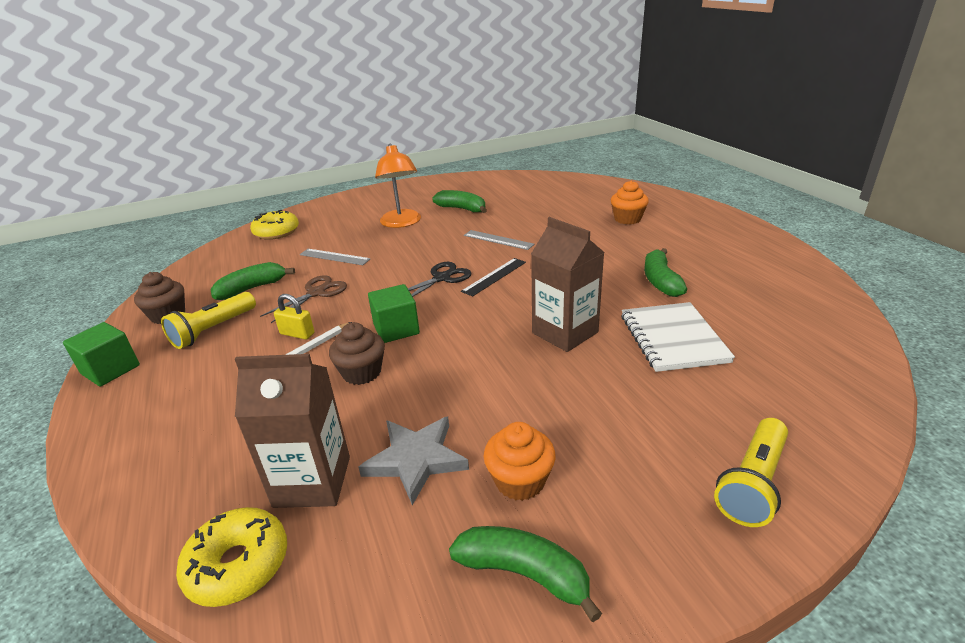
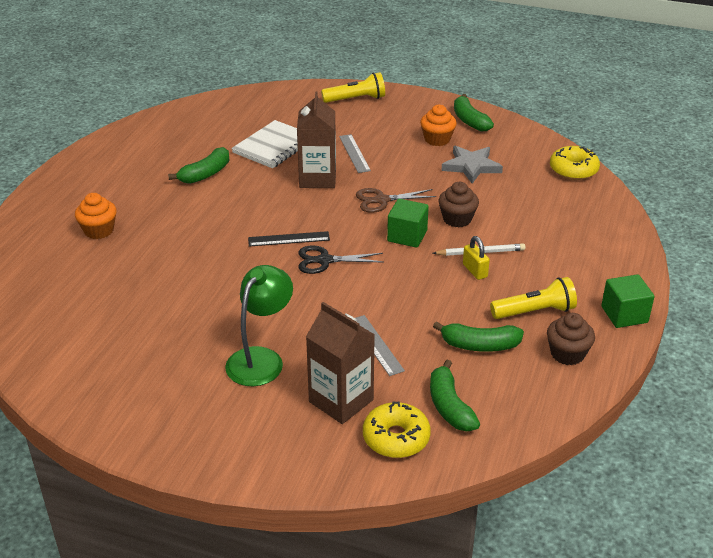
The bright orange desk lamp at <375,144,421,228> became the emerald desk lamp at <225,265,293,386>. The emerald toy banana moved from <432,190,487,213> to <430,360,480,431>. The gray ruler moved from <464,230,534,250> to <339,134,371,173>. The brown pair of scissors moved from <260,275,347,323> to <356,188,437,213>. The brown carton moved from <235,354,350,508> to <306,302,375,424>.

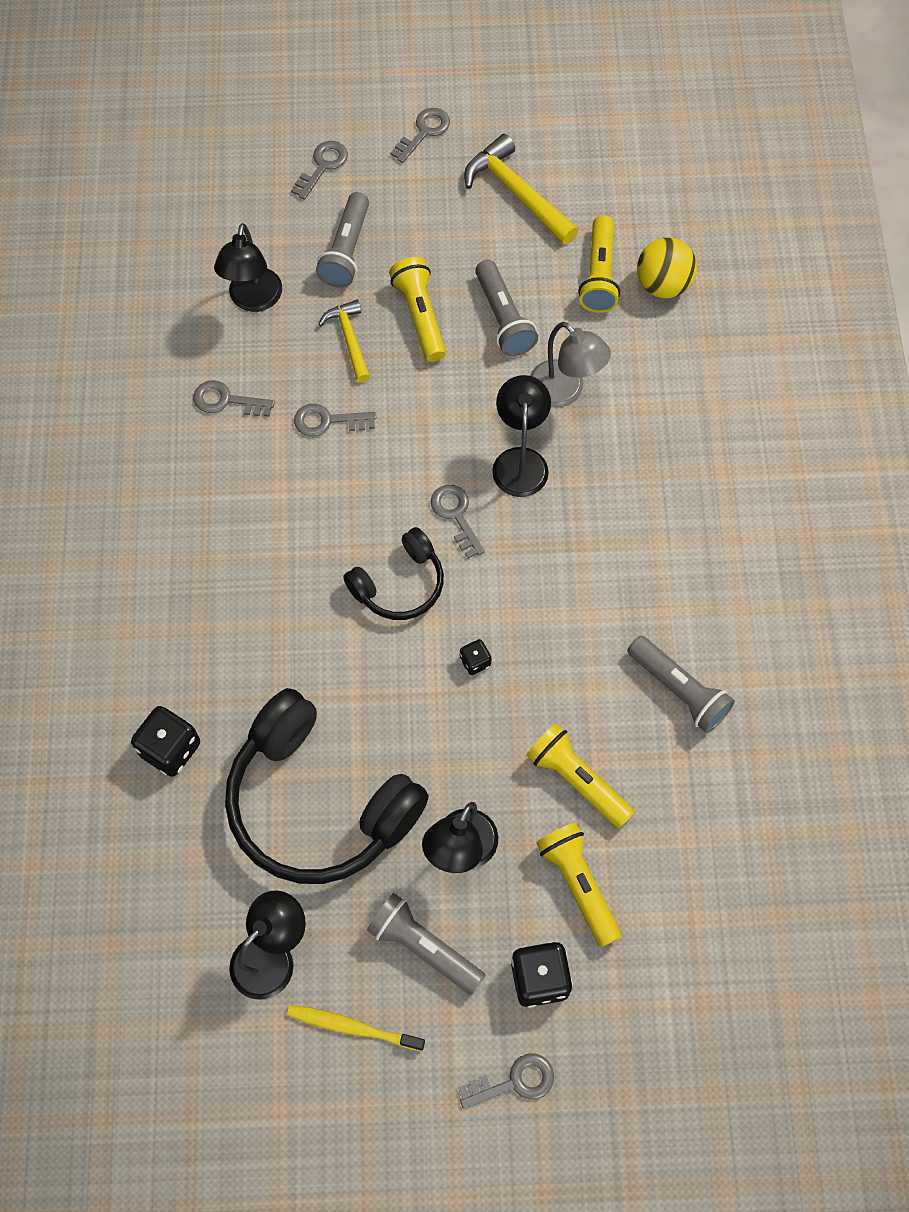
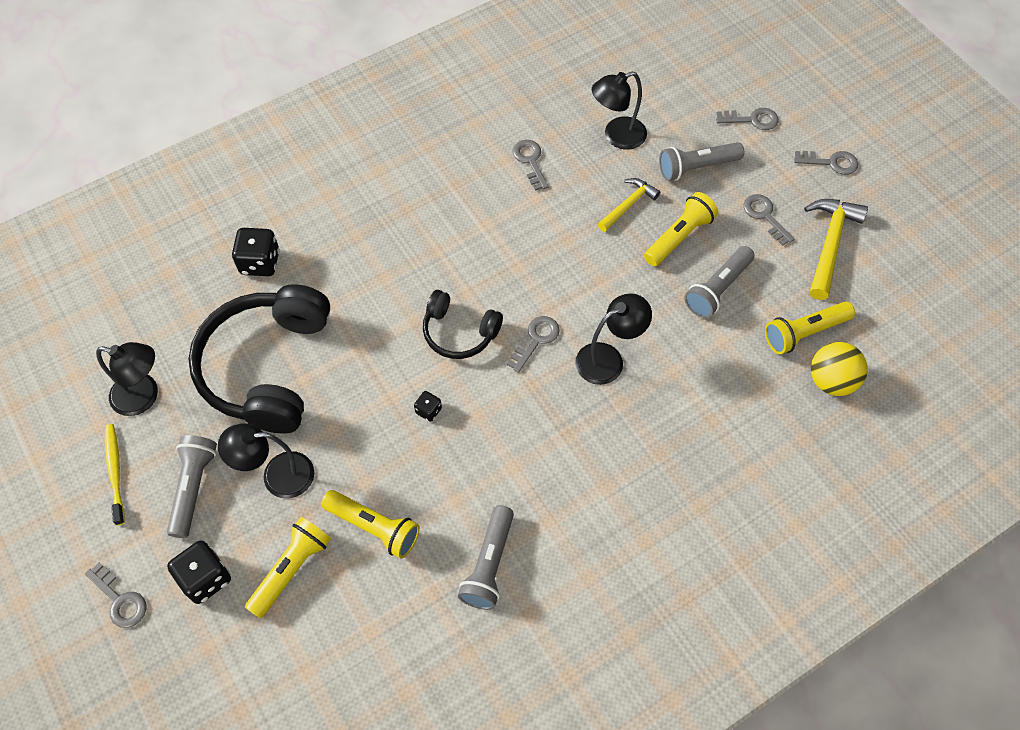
The gray desk lamp at <530,322,611,407> disappeared. The gray latchkey moved from <294,403,376,437> to <743,194,794,246>. The bright yellow pocket torch at <526,724,635,828> turned 105 degrees clockwise.

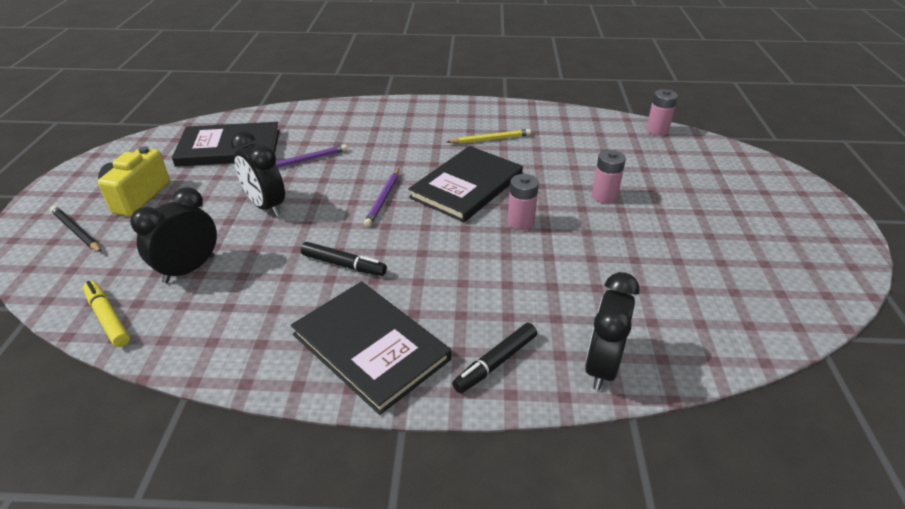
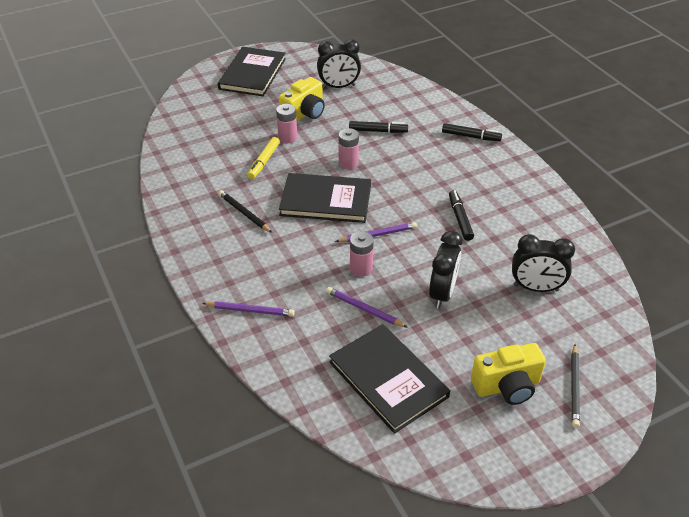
The pink power cell moved from <646,89,678,136> to <350,231,374,277>. The bright yellow lead pencil at <447,129,531,144> became the black lead pencil at <218,190,272,233>. The black clock moved from <585,272,639,390> to <317,39,361,89>. The bright yellow marker moved from <83,281,130,347> to <247,137,280,179>. The black book moved from <291,281,451,415> to <218,47,286,96>. The bright yellow camera at <279,77,325,121> appeared. The black marker at <349,121,408,133> appeared. The purple lead pencil at <202,301,295,317> appeared.

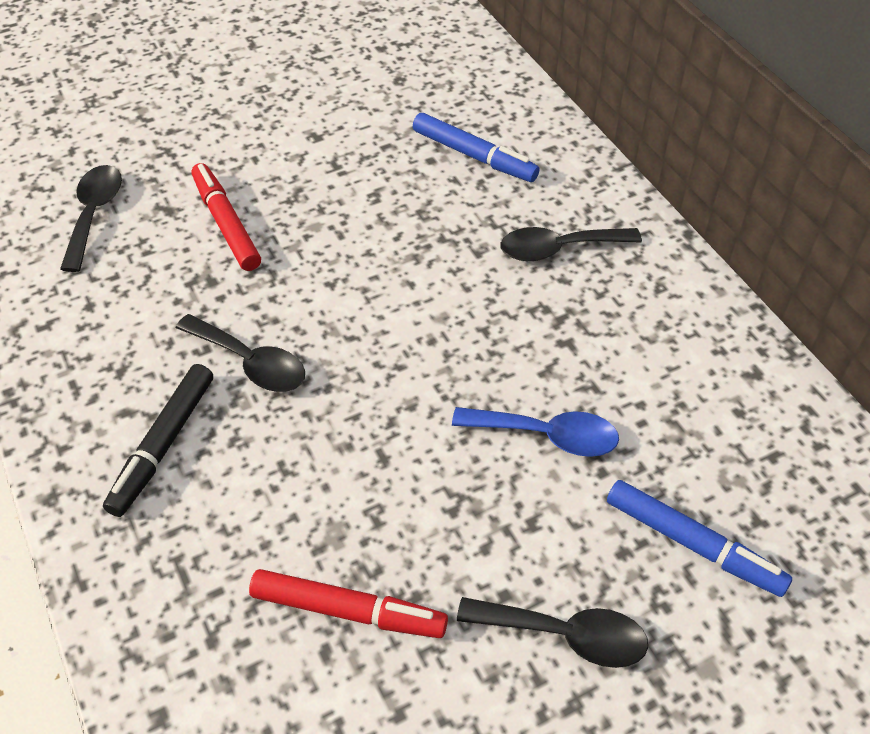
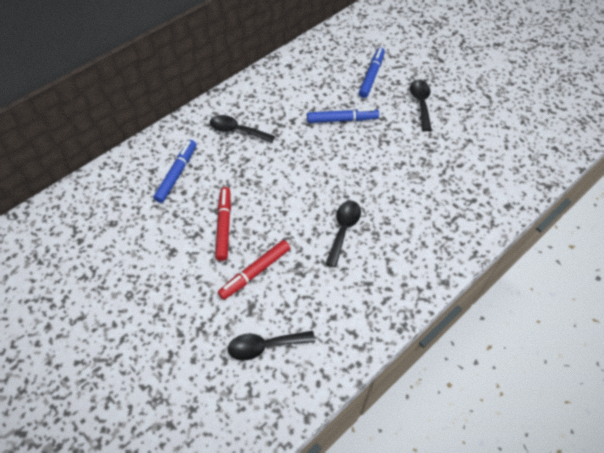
The black tablespoon at <501,227,642,261> turned 135 degrees clockwise. The black marker at <103,364,213,517> disappeared. The blue tablespoon at <452,407,619,457> was replaced by the blue marker at <307,108,379,123>. The scarlet marker moved from <249,569,448,638> to <215,187,231,261>.

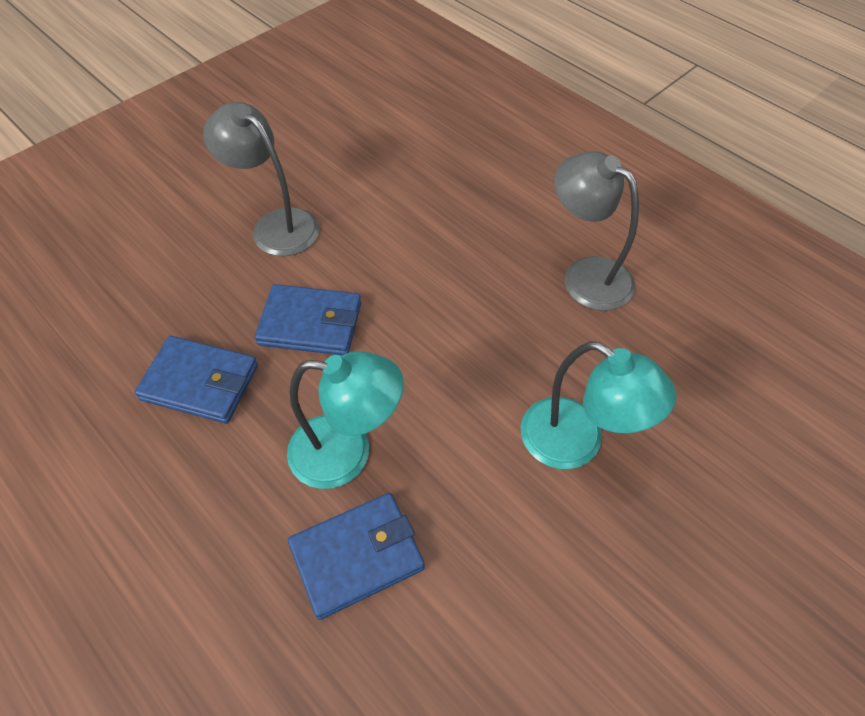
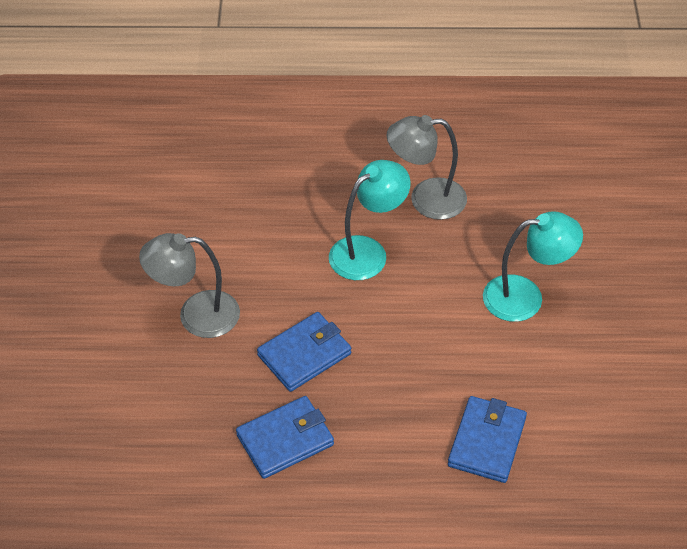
The aqua desk lamp moved from <287,351,404,489> to <329,160,410,280>.

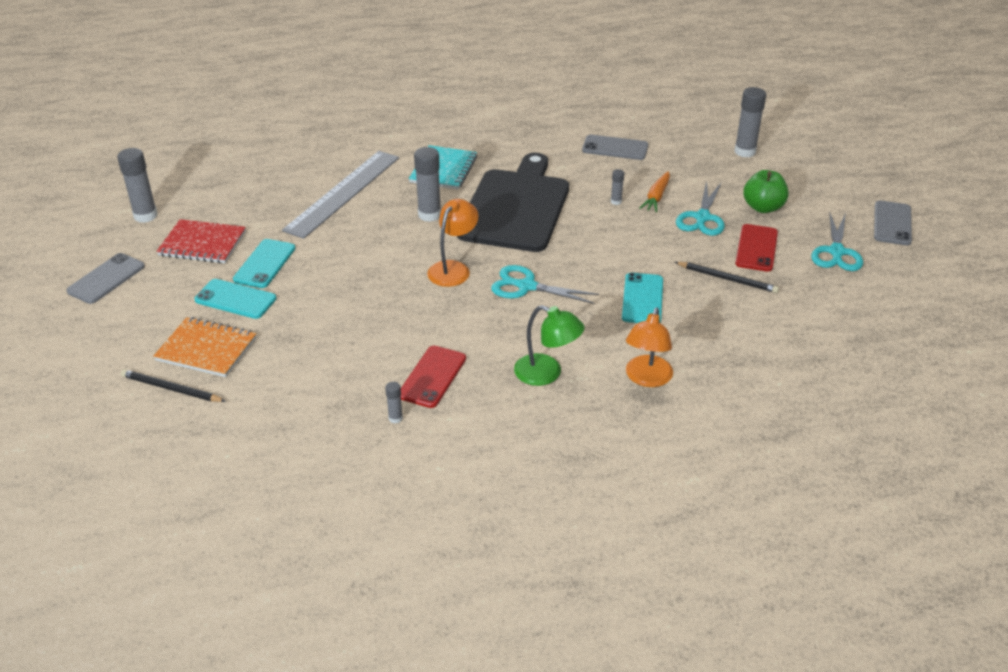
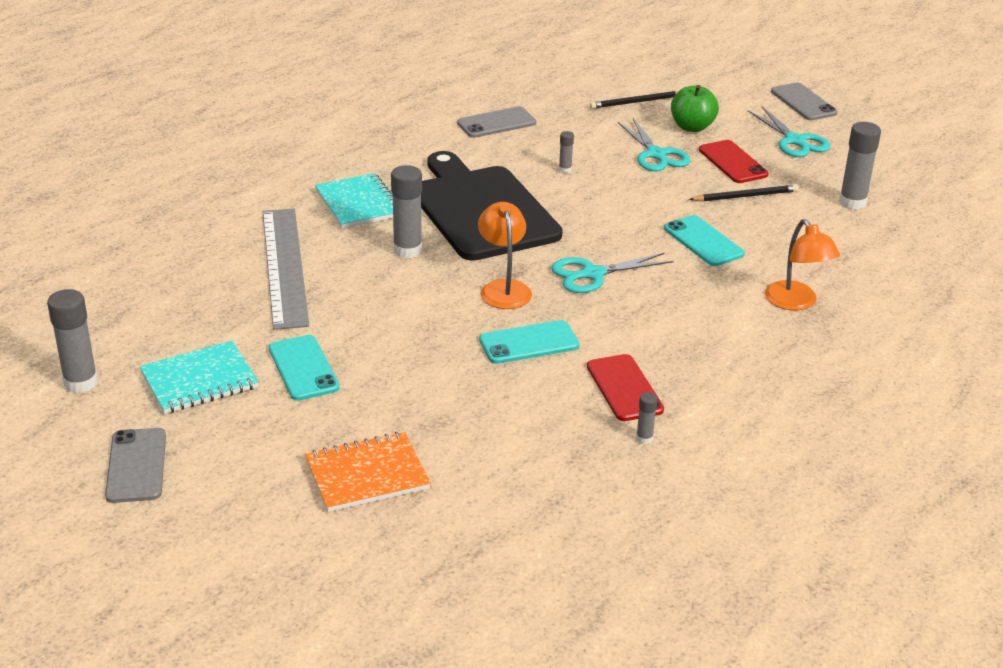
The gray stick of glue moved from <734,87,766,157> to <839,122,881,210>. The bright orange root vegetable at <639,171,670,212> disappeared. The scarlet notebook at <156,219,246,263> became the aqua notebook at <139,341,259,414>. The aqua phone moved from <194,279,276,319> to <479,320,580,364>. The emerald desk lamp at <514,305,585,386> disappeared. The black lead pencil moved from <121,369,226,402> to <590,91,678,109>.

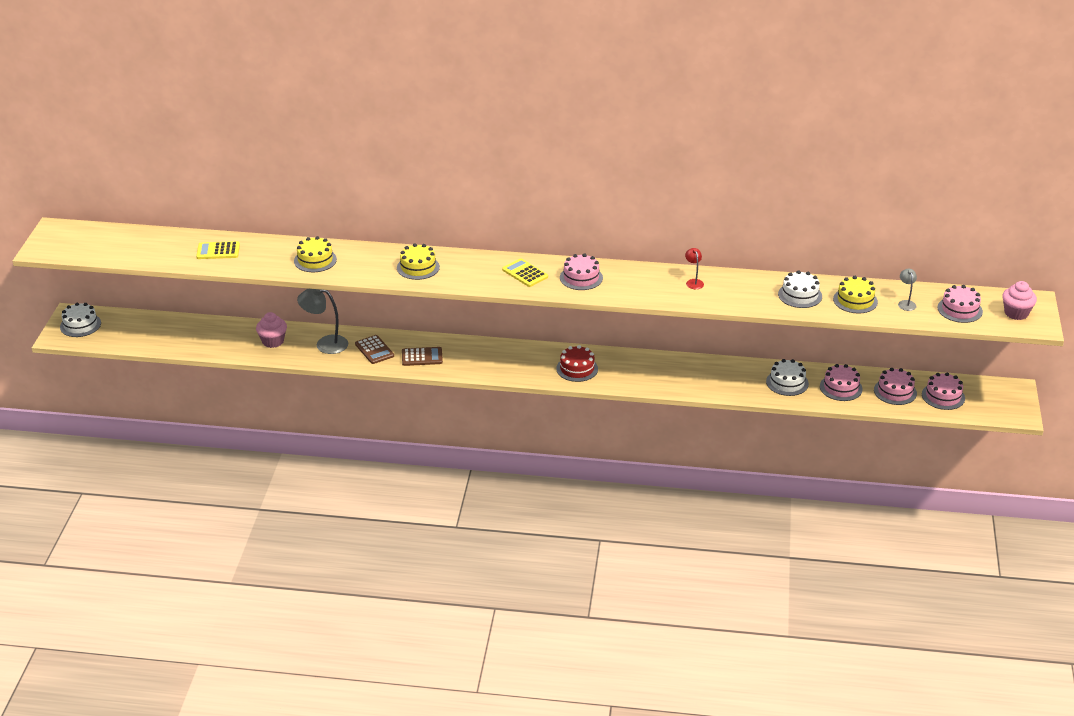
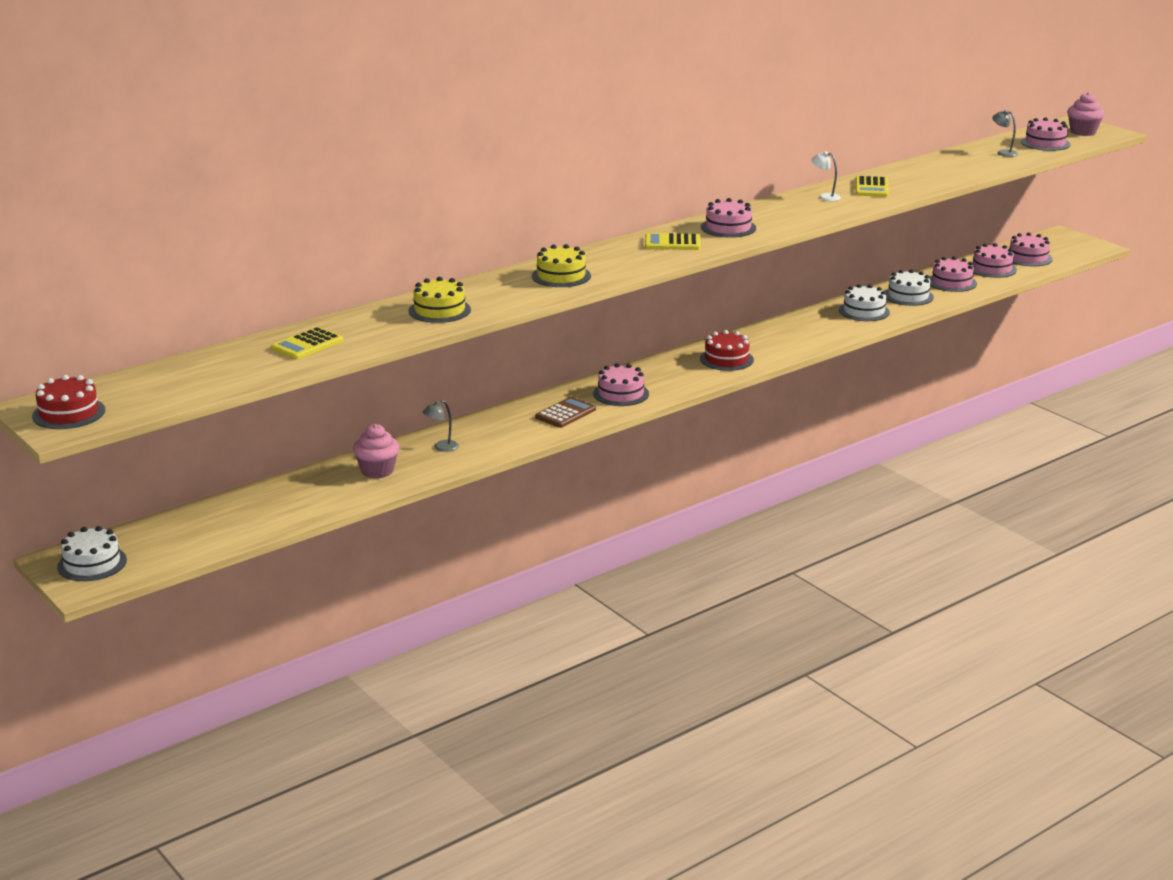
The scarlet desk lamp at <685,248,704,289> became the white desk lamp at <812,151,841,201>. The white cake moved from <778,270,822,308> to <839,284,890,321>. The bright yellow cake at <833,276,878,314> disappeared. The gray desk lamp at <297,289,348,354> changed to 0.53 times the size. The brown adding machine at <355,335,394,364> disappeared. The bright yellow adding machine at <856,176,889,197> appeared. The pink cake at <593,363,649,406> appeared. The scarlet cake at <32,375,105,429> appeared.

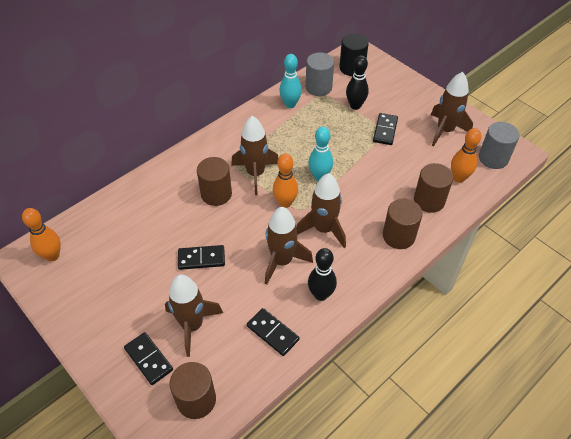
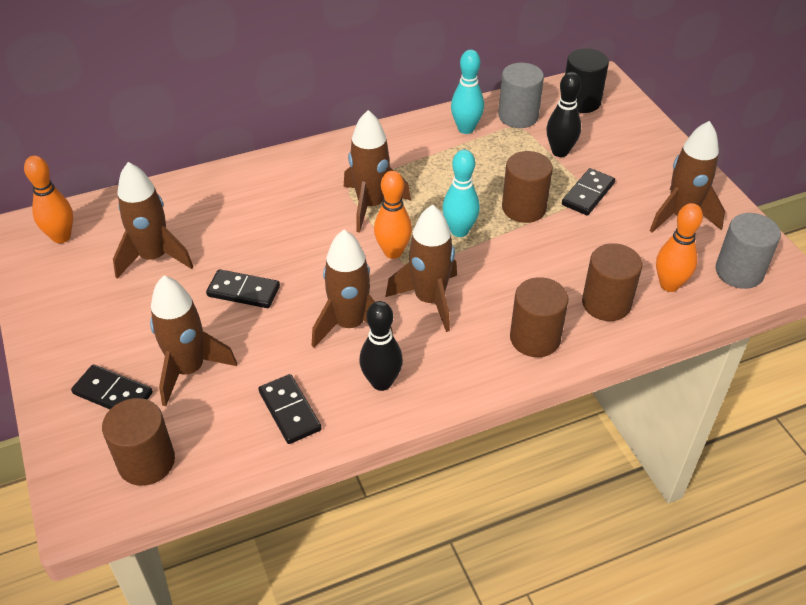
The brown cylinder shape moved from <197,157,232,206> to <502,151,553,223>. The black domino tile at <124,332,173,385> turned 45 degrees counterclockwise. The brown toy rocket at <113,162,194,279> appeared.

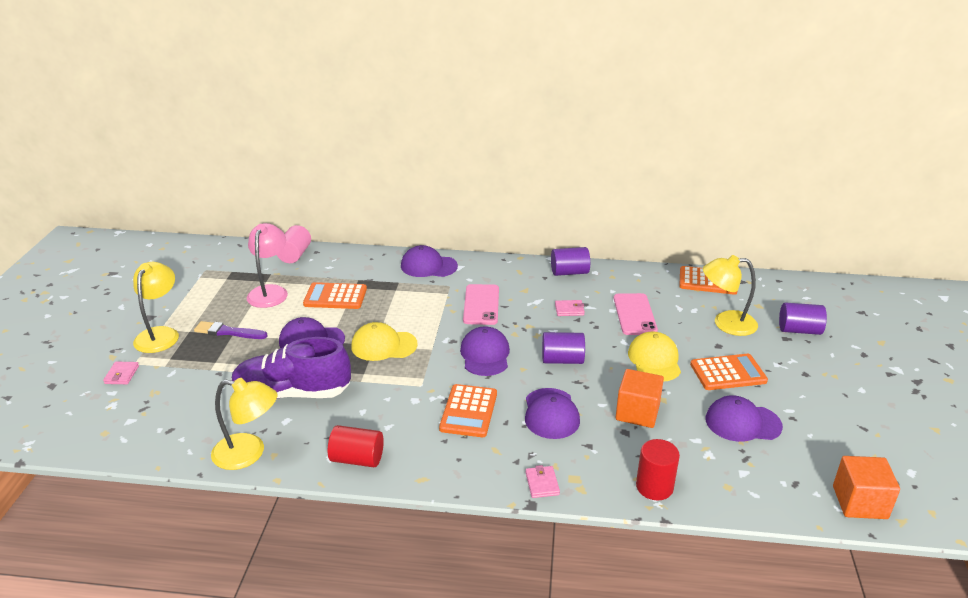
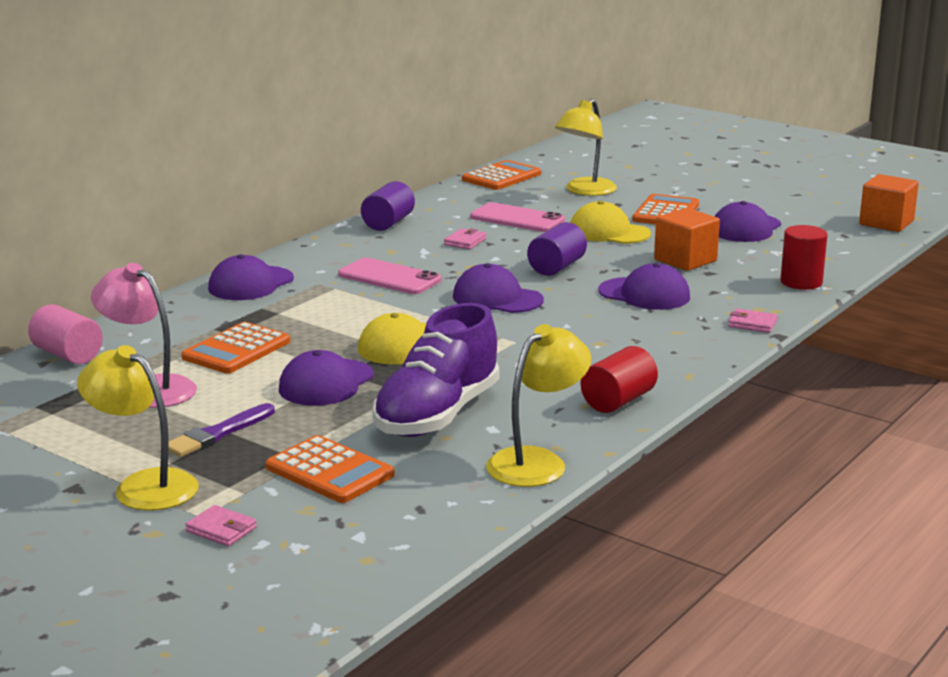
The purple cylinder shape at <779,302,827,335> disappeared. The bright orange adding machine moved from <439,384,497,437> to <265,435,395,503>.

